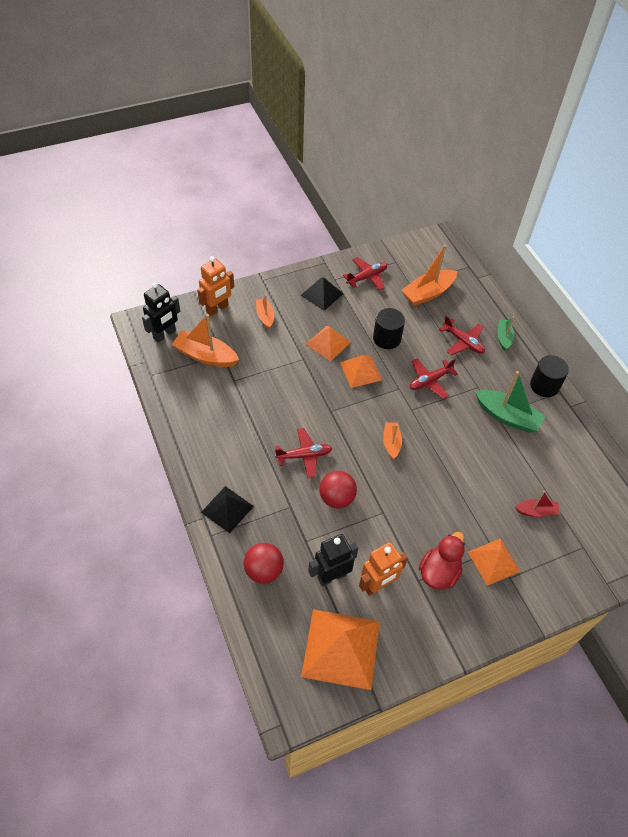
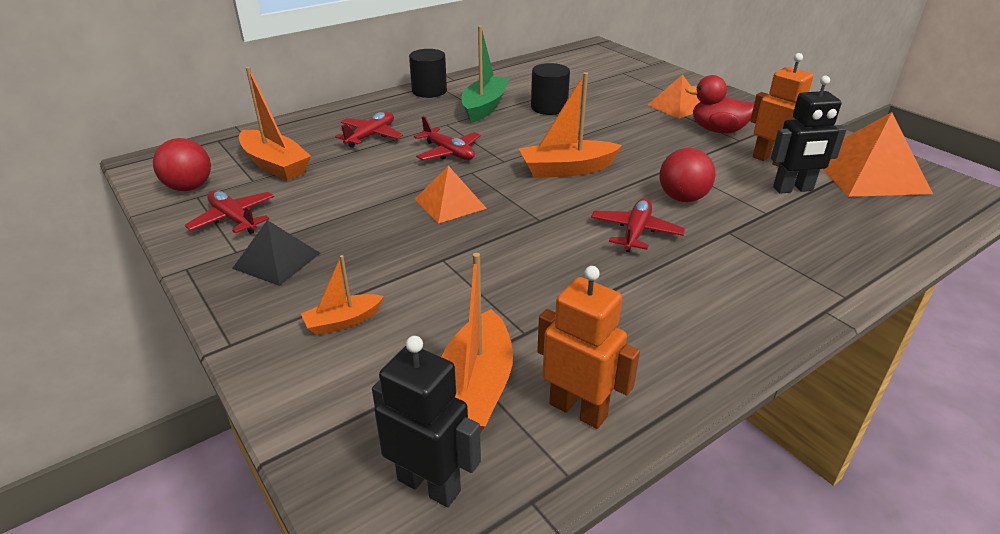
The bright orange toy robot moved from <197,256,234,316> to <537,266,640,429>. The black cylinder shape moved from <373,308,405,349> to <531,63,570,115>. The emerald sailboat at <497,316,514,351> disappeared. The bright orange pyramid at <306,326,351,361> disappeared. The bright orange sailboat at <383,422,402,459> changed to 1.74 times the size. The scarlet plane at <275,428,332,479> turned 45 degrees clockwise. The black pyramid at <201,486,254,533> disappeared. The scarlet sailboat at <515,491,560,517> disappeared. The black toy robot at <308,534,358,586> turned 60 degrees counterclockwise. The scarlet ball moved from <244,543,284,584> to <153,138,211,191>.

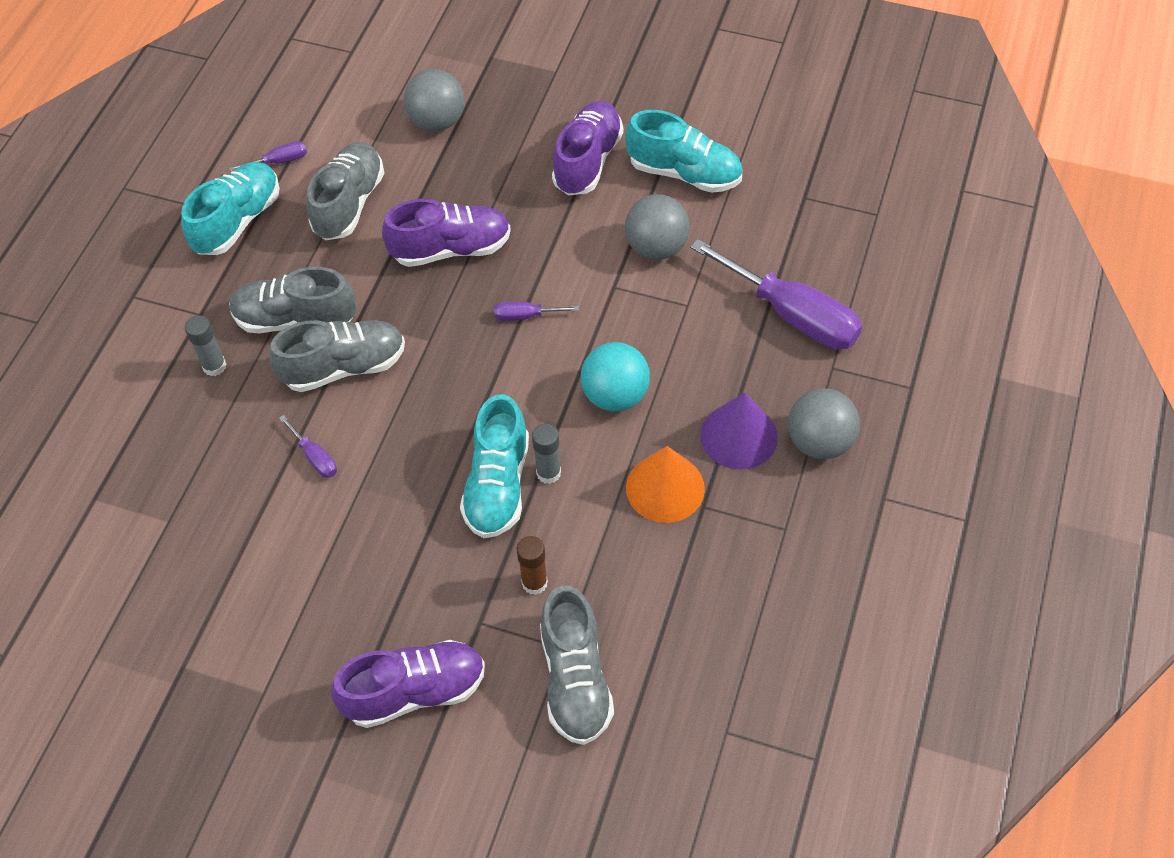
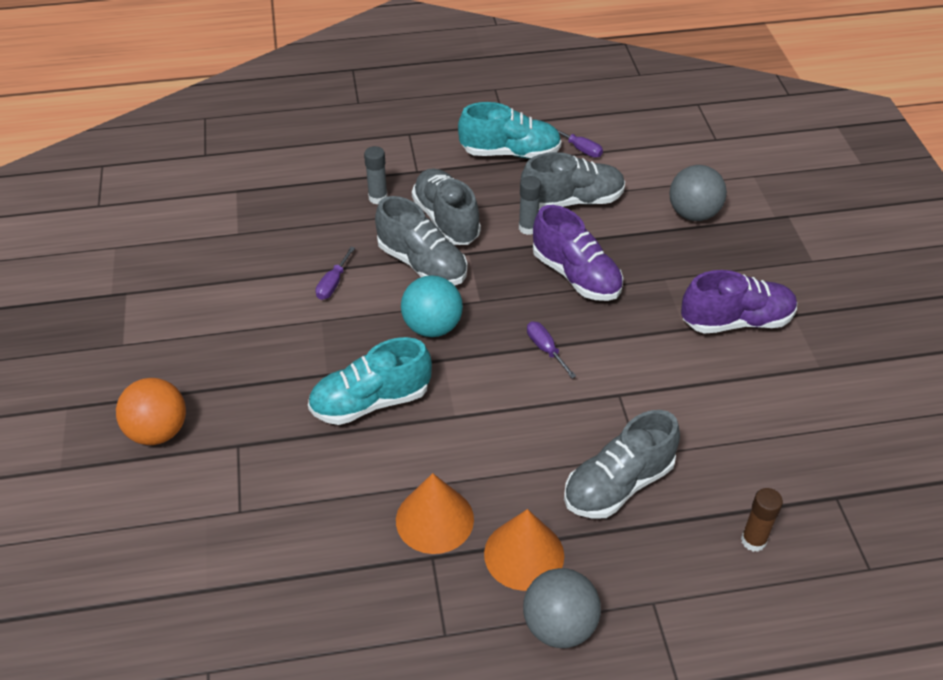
The aqua sneaker at <625,110,742,193> disappeared. The gray ball at <625,194,690,260> disappeared. The purple screwdriver at <690,239,862,350> disappeared. The aqua ball moved from <581,342,650,412> to <401,275,463,337>. The purple cone at <700,392,778,470> became the bright orange cone at <484,509,564,591>. The gray stick of glue moved from <532,424,561,484> to <519,176,541,235>. The brown stick of glue moved from <517,536,548,595> to <741,488,783,552>. The gray sneaker moved from <540,585,614,745> to <564,410,680,519>. The purple sneaker at <331,640,485,728> was replaced by the bright orange ball at <116,378,186,445>.

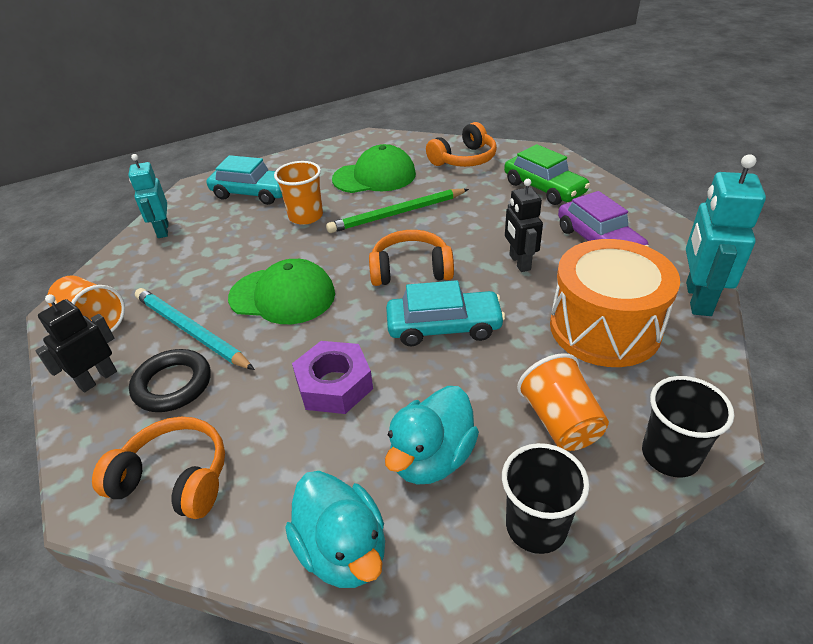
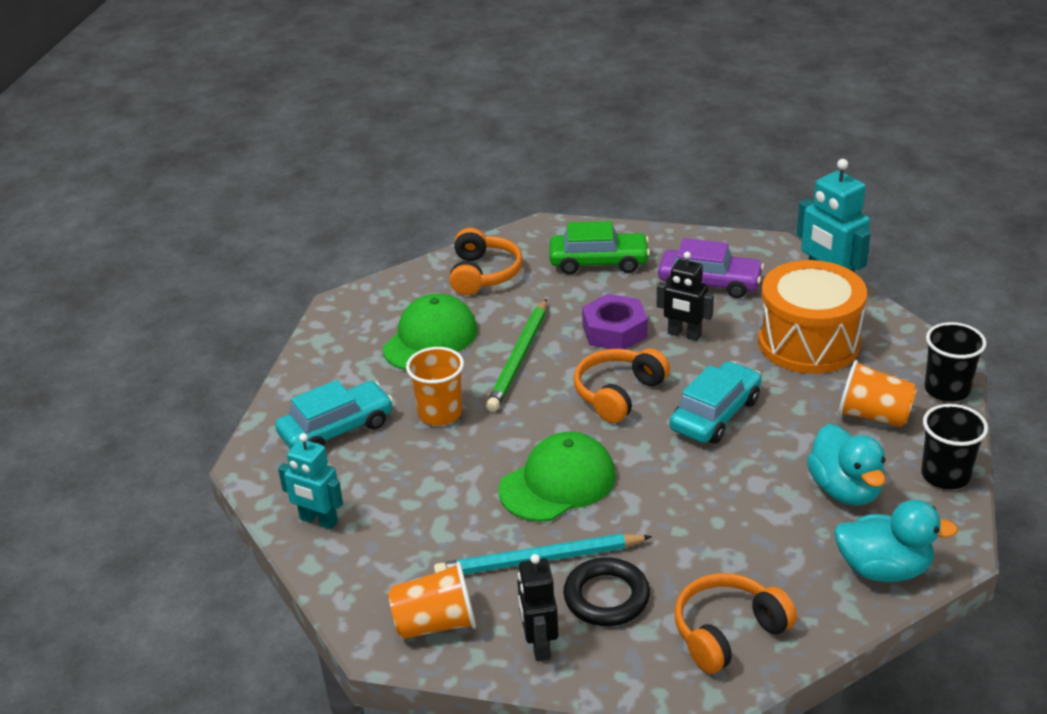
The purple hex nut moved from <292,341,373,414> to <582,294,648,349>.

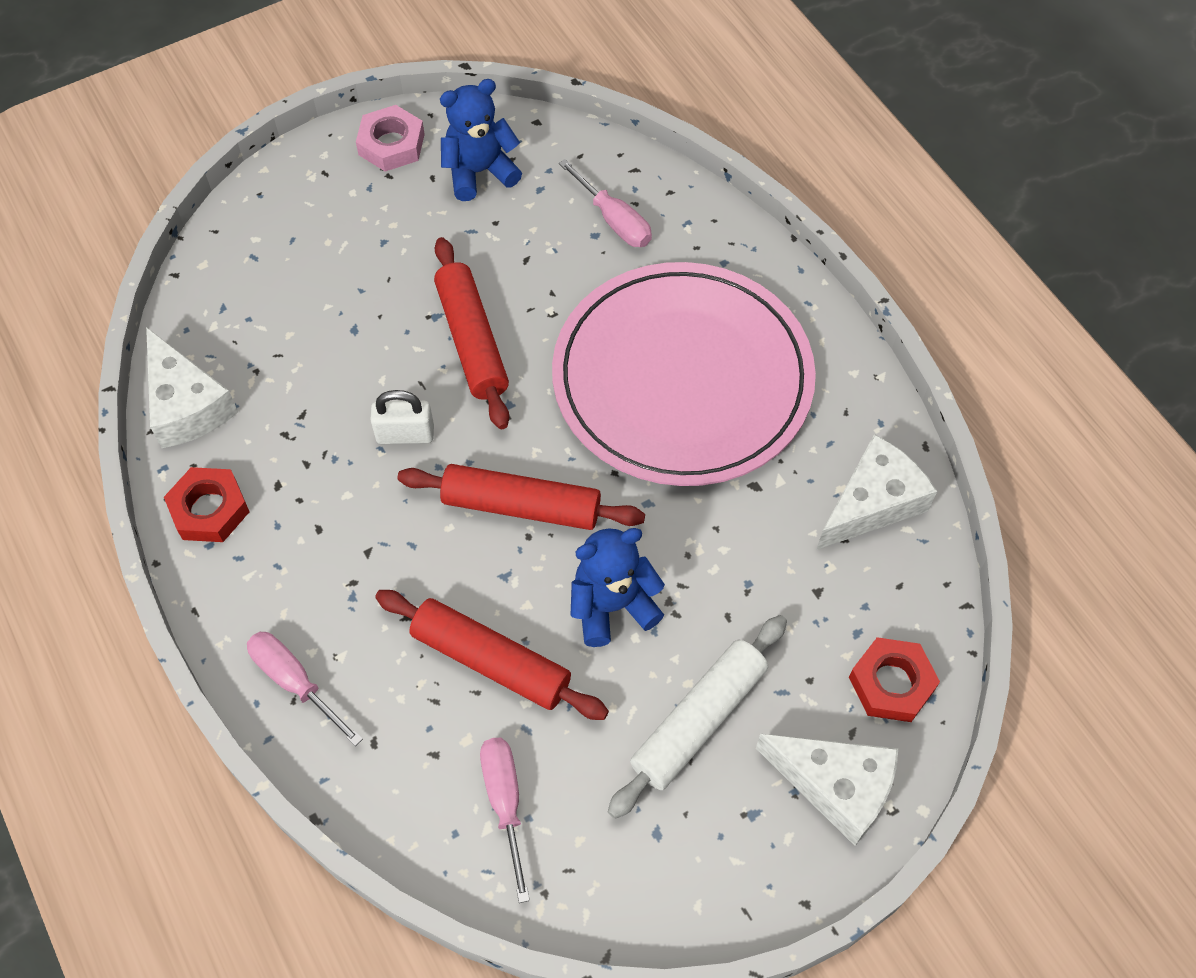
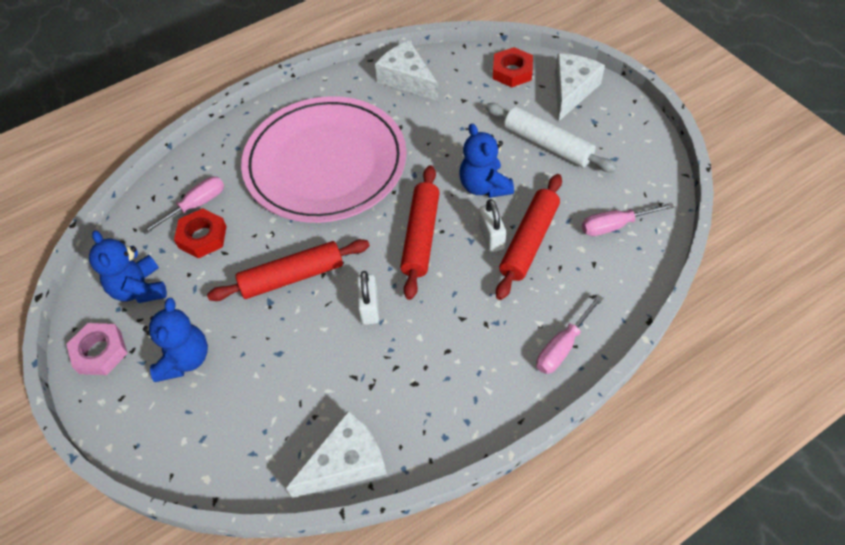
The scarlet hex nut moved from <164,467,250,542> to <174,208,227,258>. The white lock at <479,199,506,252> appeared. The blue stuffed bear at <143,298,208,382> appeared.

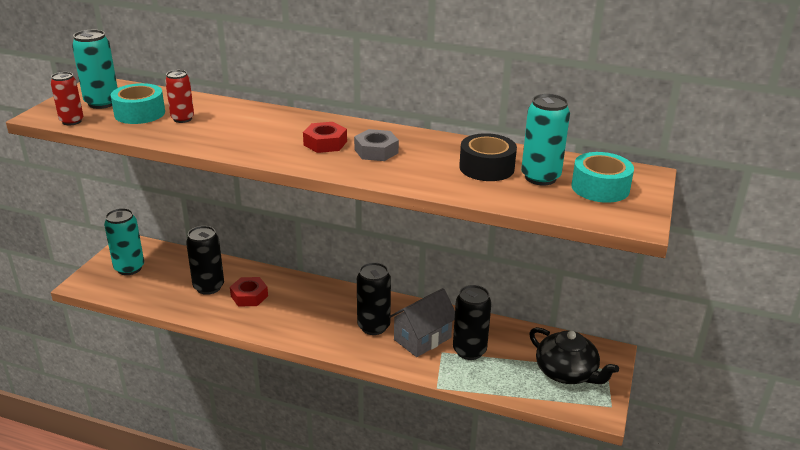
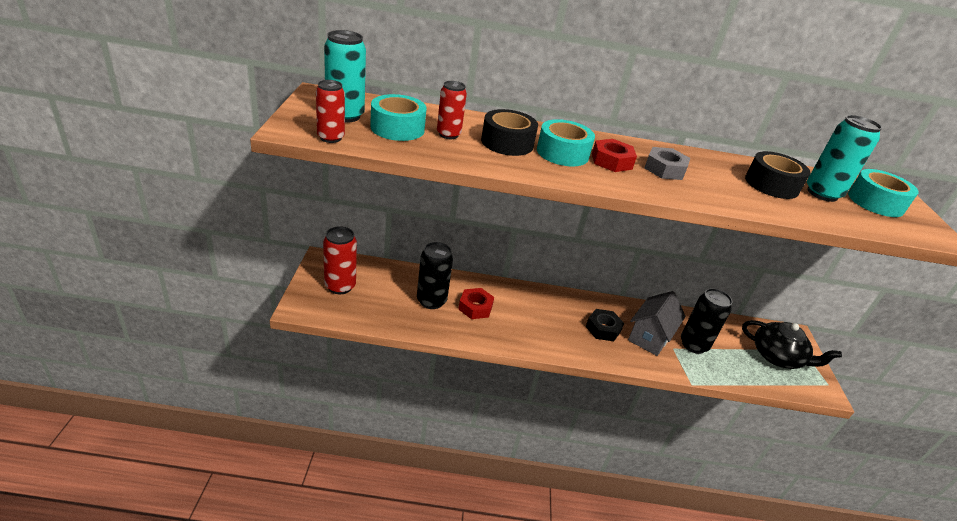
The aqua tin at <104,208,144,275> became the scarlet tin at <323,226,357,294>. The black tin at <357,262,391,335> was replaced by the black hex nut at <586,309,624,341>. The black sticky tape at <481,109,538,156> appeared. The aqua sticky tape at <537,119,595,166> appeared.

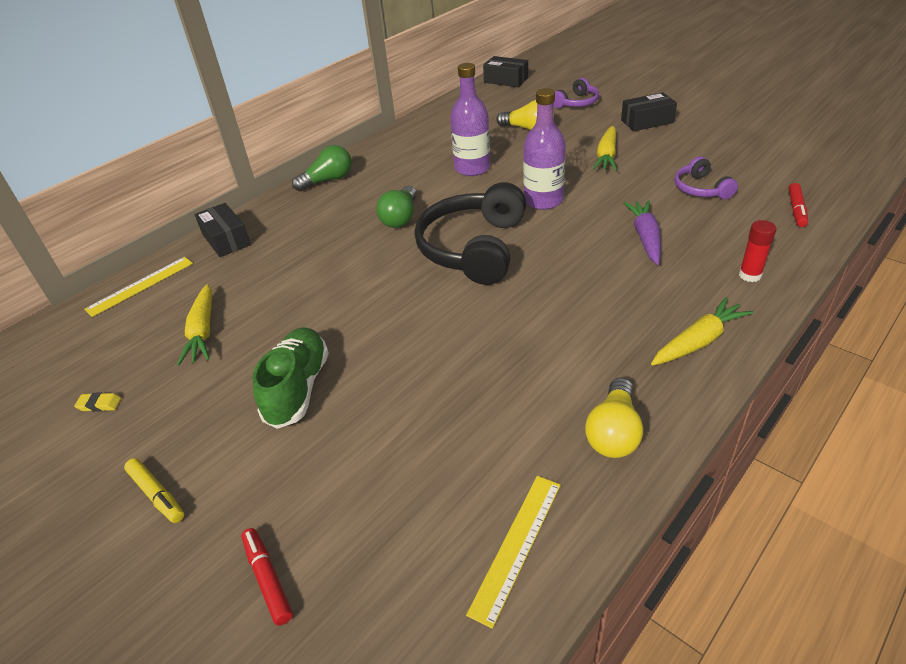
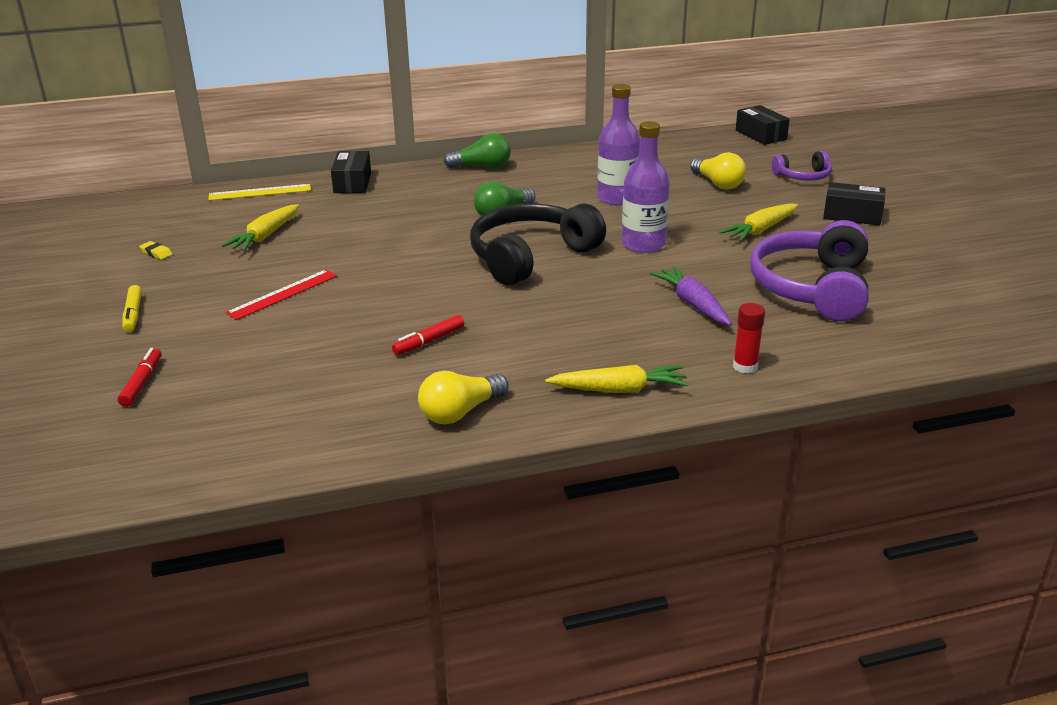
The purple headset at <674,156,738,199> changed to 1.97 times the size. The scarlet marker moved from <788,183,808,227> to <392,315,464,355>. The purple root vegetable at <623,200,661,265> turned 60 degrees counterclockwise. The emerald sneaker at <253,327,329,429> was replaced by the scarlet ruler at <226,270,337,320>. The bright yellow ruler at <466,476,561,629> disappeared.

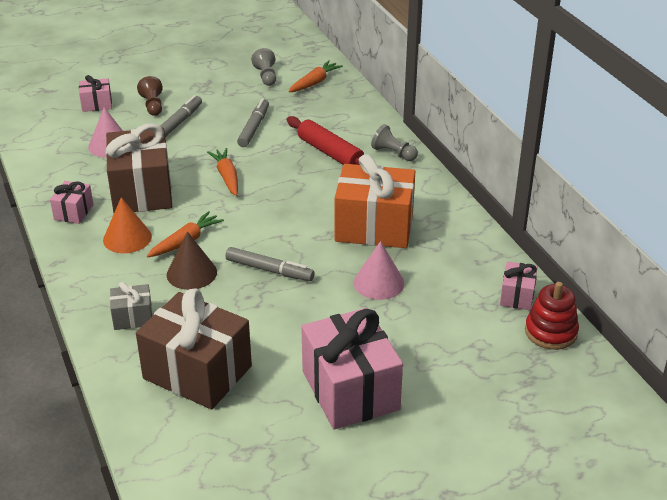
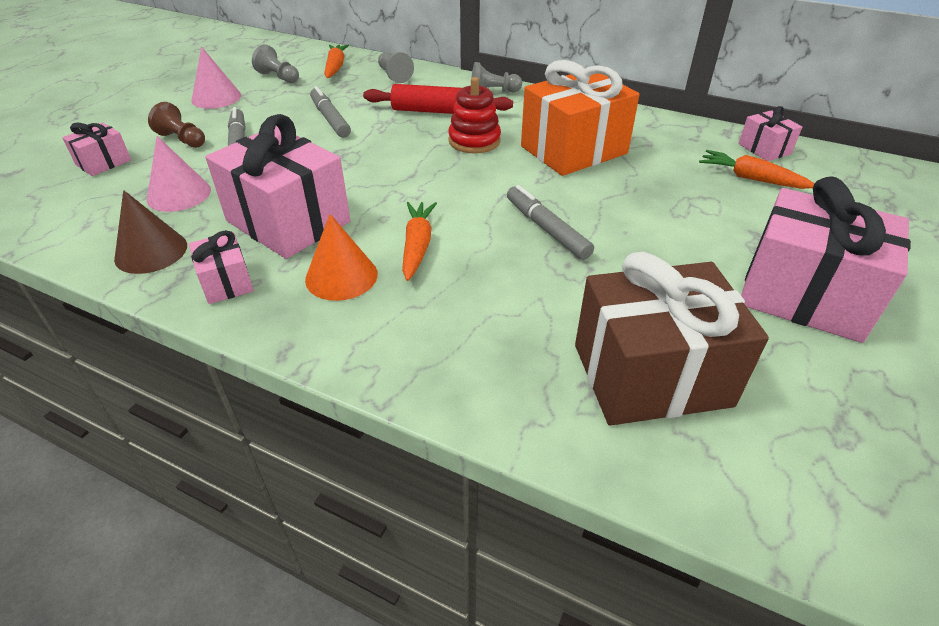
The brown wrapped gift at <106,124,172,213> became the pink wrapped gift at <205,114,350,259>. The bright orange root vegetable moved from <207,148,238,196> to <699,150,814,189>. The brown cone moved from <167,232,217,290> to <114,190,187,274>. The pink cone moved from <354,241,404,300> to <191,47,241,109>. The gray marker at <225,247,315,281> turned 105 degrees counterclockwise. The gray wrapped gift at <110,282,153,330> disappeared. The scarlet stacking toy moved from <525,282,579,350> to <448,77,501,153>. The gray chess pawn at <378,52,414,83> appeared.

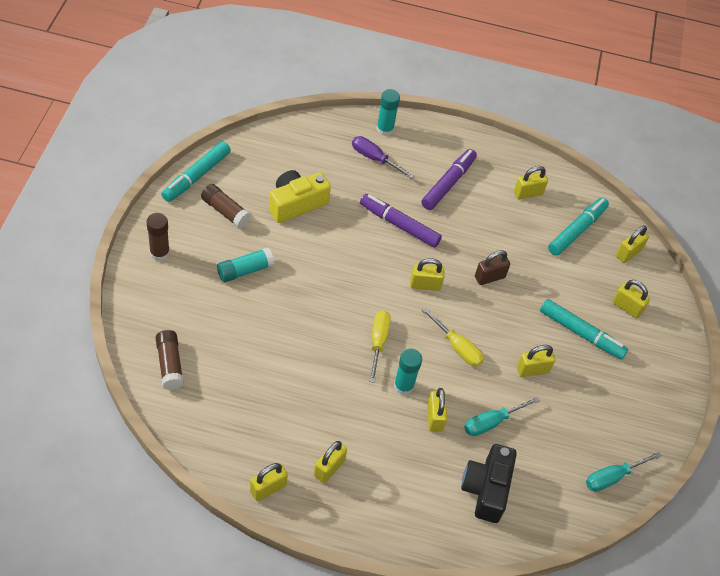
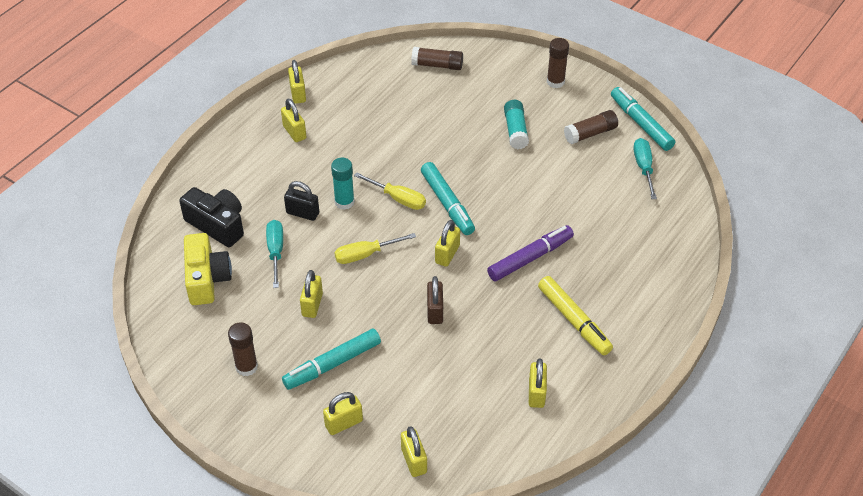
The aqua stick of glue at <376,89,400,136> disappeared. The purple screwdriver at <352,136,414,179> disappeared. The purple marker at <421,149,477,210> became the bright yellow marker at <538,276,613,355>. The bright yellow camera moved from <269,170,331,223> to <184,233,232,305>. The aqua marker moved from <548,197,609,256> to <421,162,475,235>. The bright yellow lock at <427,388,447,432> became the black lock at <284,181,319,221>. The aqua screwdriver moved from <586,451,661,492> to <633,138,657,199>. The brown stick of glue at <228,322,258,376> appeared.

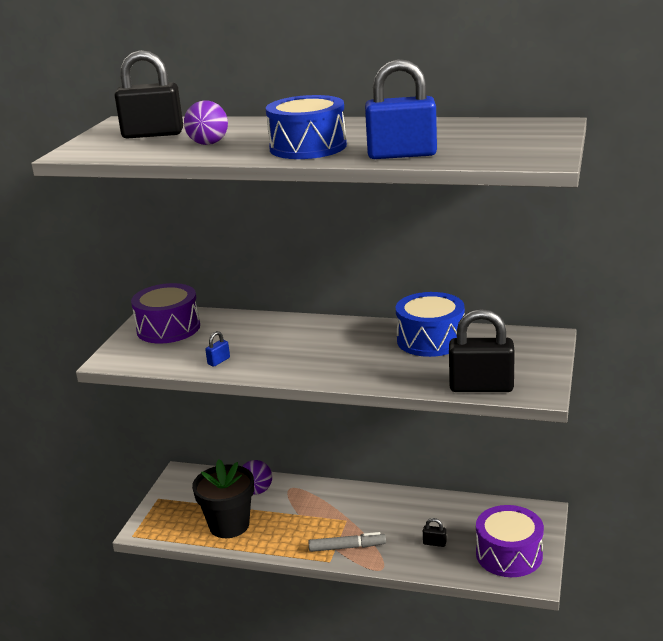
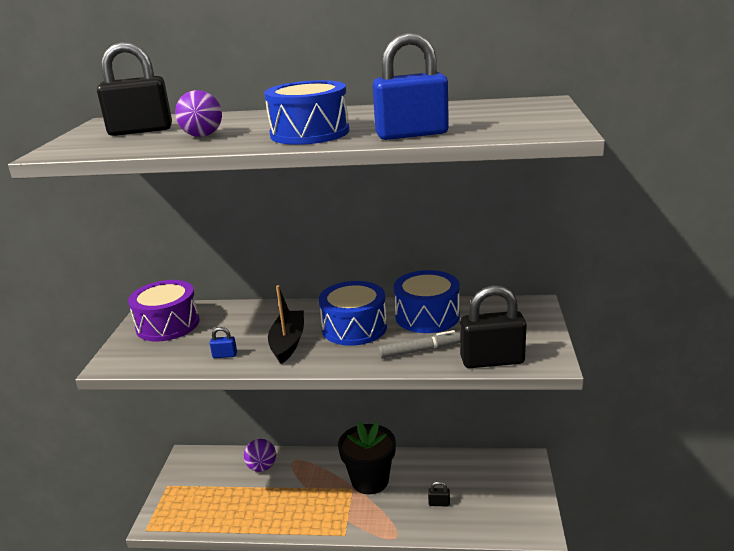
The blue lock at <205,331,230,367> turned 60 degrees clockwise. The black plant pot moved from <192,459,254,538> to <338,421,396,494>. The purple toy drum at <476,505,544,577> disappeared. The gray marker moved from <308,532,386,552> to <378,330,460,358>. The blue toy drum at <319,281,387,346> appeared. The black sailboat at <268,285,304,364> appeared.

